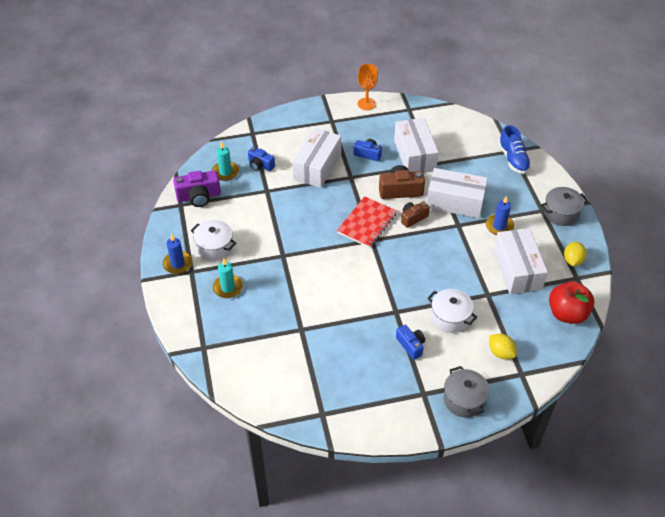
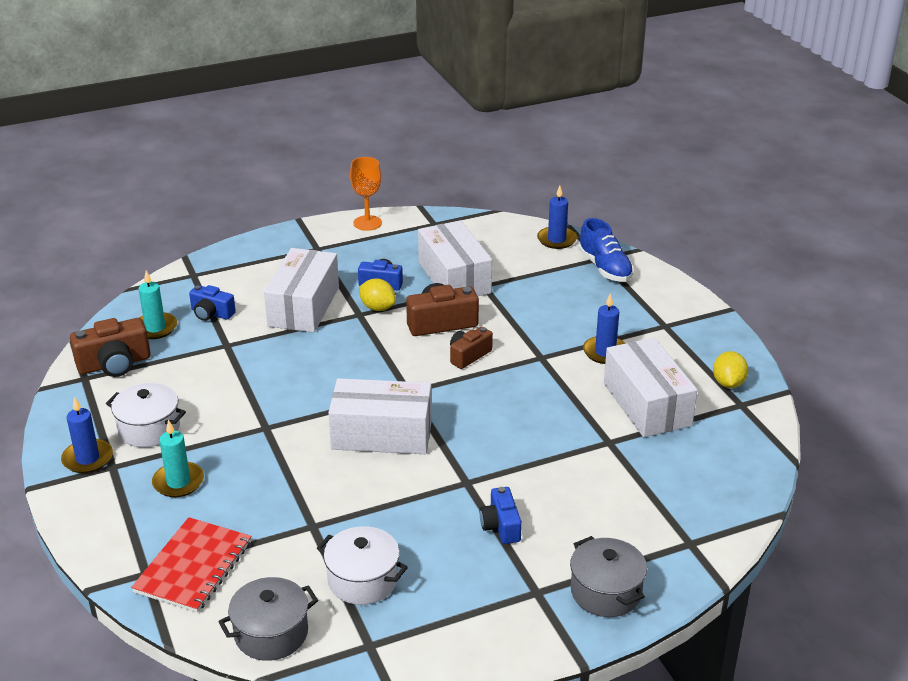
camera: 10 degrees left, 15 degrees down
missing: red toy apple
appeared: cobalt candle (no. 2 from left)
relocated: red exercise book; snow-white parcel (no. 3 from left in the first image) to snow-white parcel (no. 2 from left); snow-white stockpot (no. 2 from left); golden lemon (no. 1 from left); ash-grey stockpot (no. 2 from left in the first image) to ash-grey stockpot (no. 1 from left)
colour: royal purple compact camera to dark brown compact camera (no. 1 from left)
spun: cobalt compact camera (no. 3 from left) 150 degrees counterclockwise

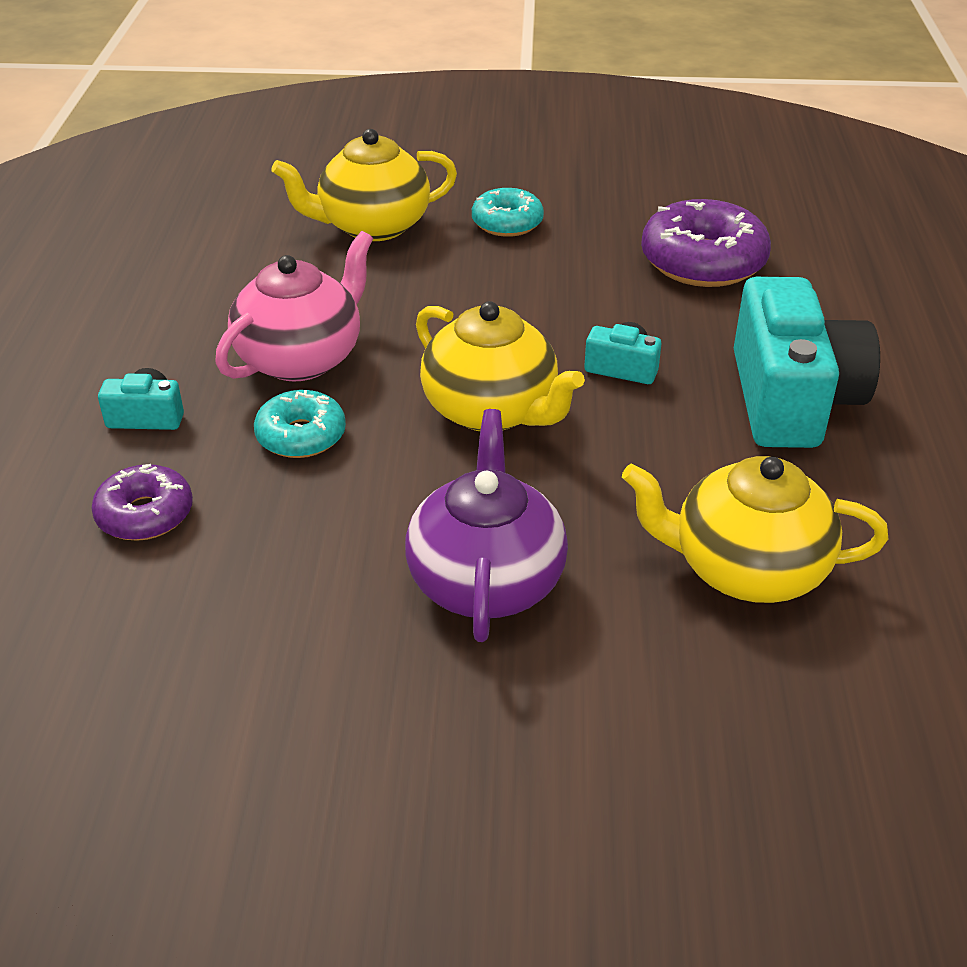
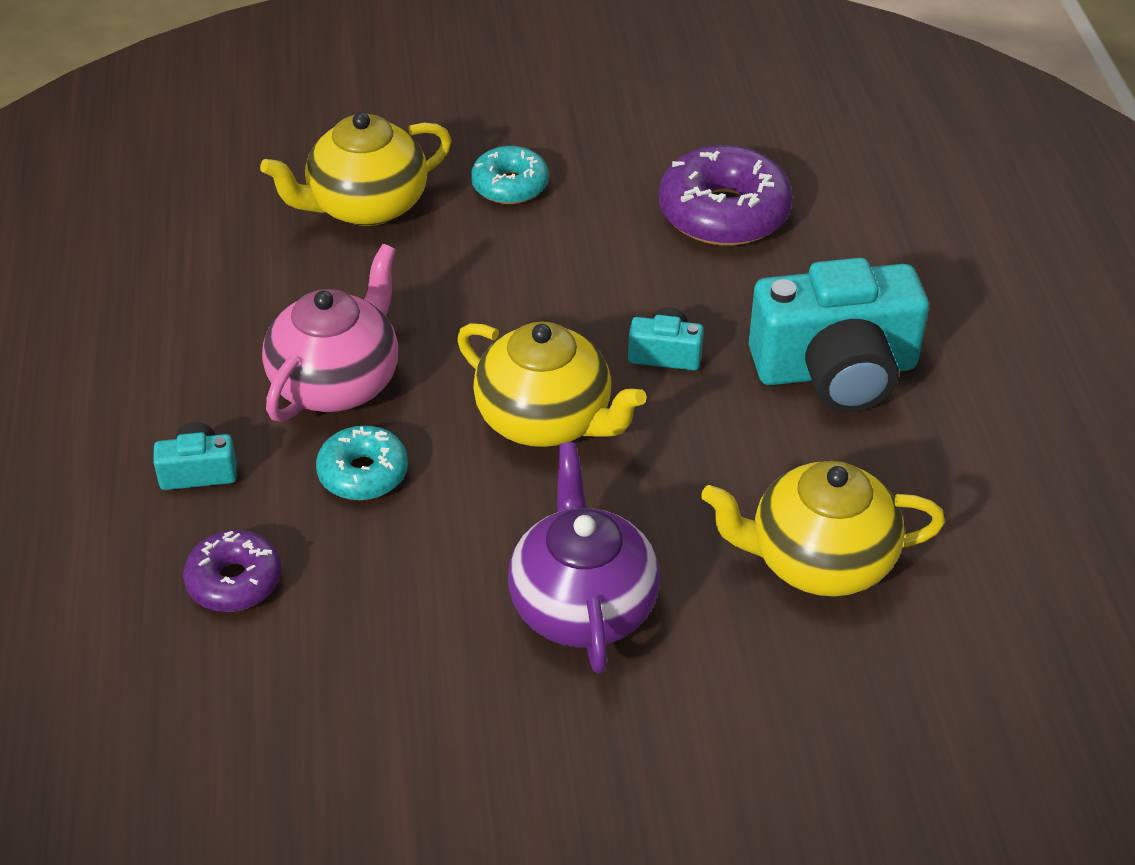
camera: 10 degrees left, 5 degrees up
spun: teal compact camera (no. 3 from left) 90 degrees clockwise

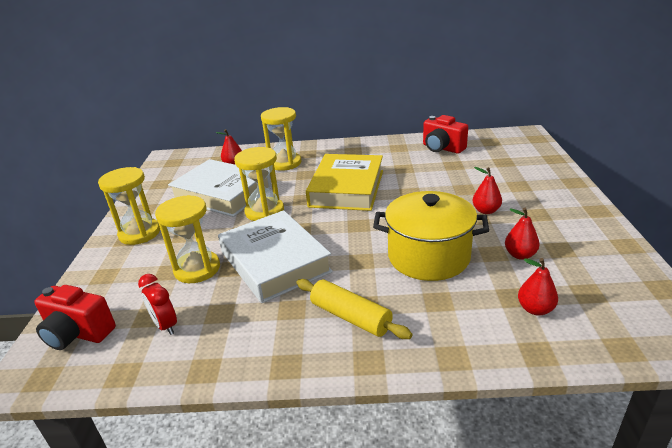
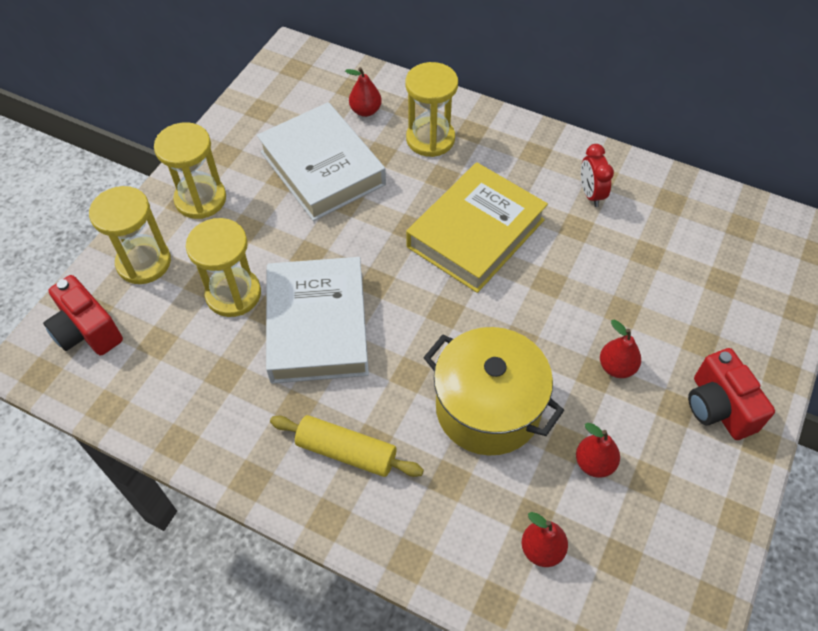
camera: 25 degrees right, 25 degrees up
relocated: red alarm clock; golden sand timer (no. 3 from left in the first image) to golden sand timer (no. 1 from left); red compact camera (no. 2 from left)
spun: golden pastry roller 45 degrees counterclockwise

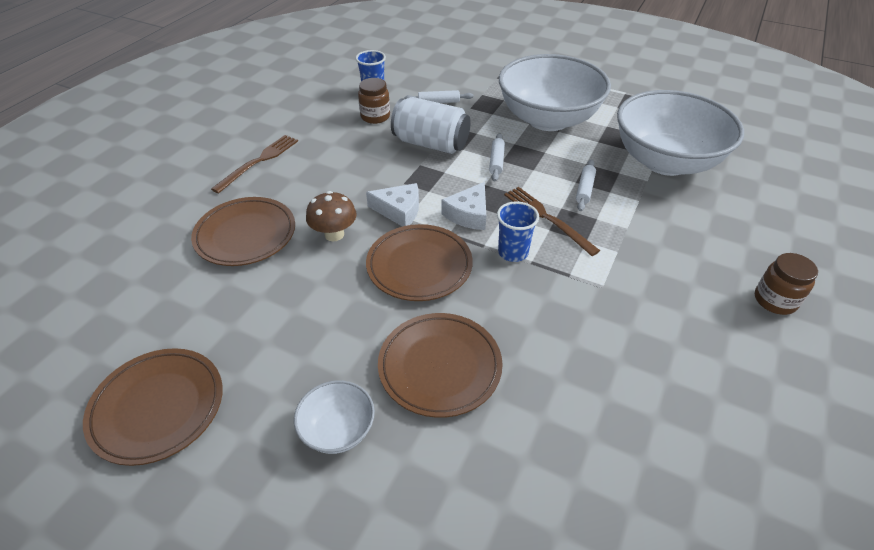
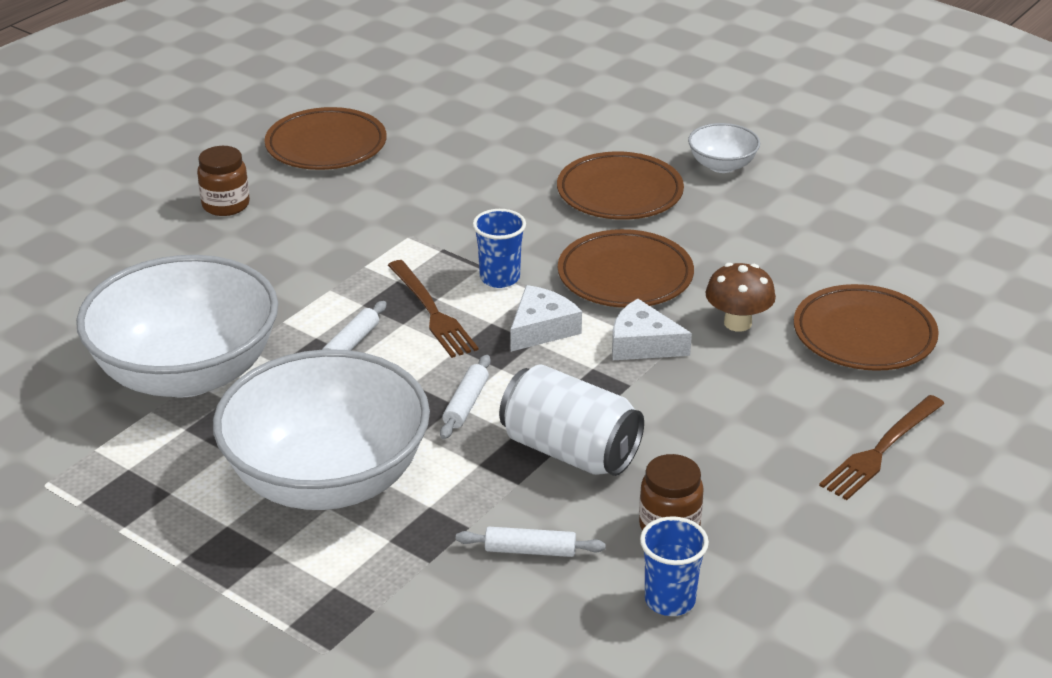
camera: 170 degrees left, 10 degrees down
relocated: dark brown plate (no. 1 from left)

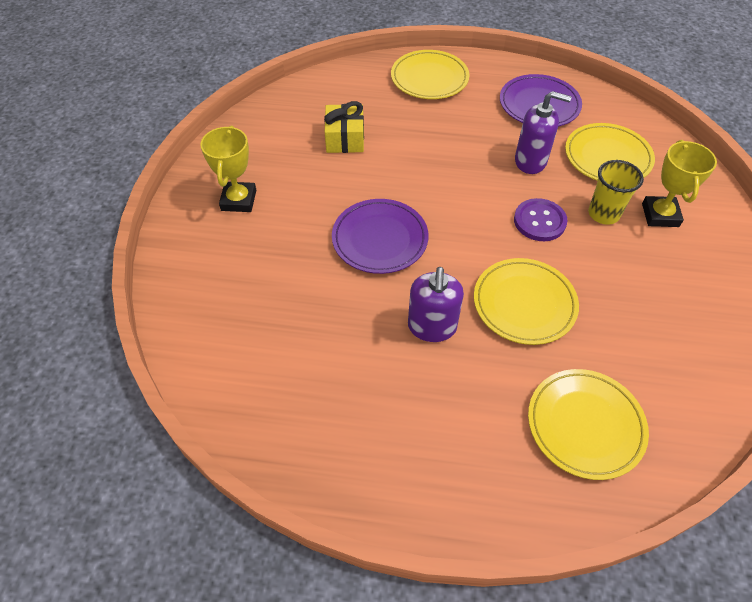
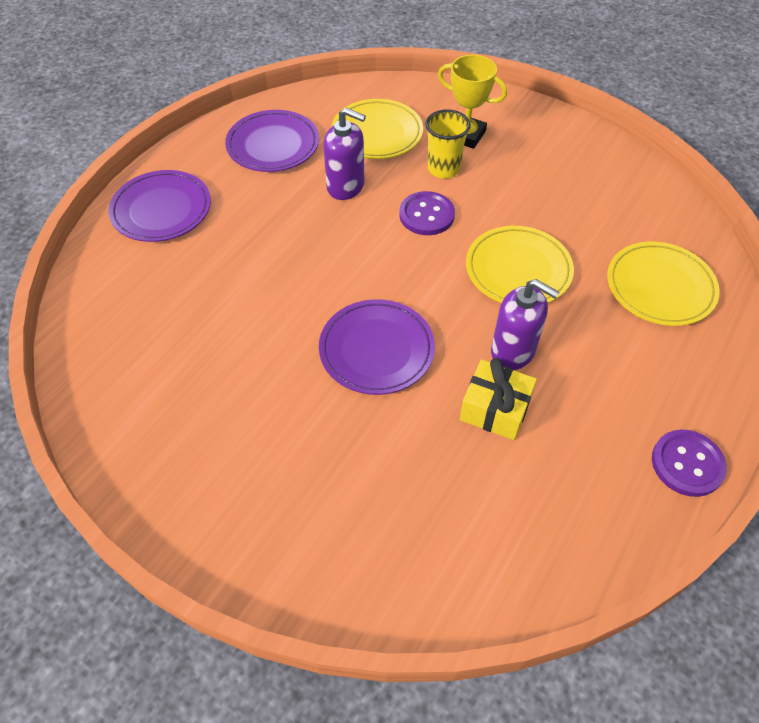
camera: 65 degrees left, 0 degrees up
missing: golden trophy (no. 1 from left)
appeared: royal purple shirt button (no. 2 from left)
relocated: golden wrapped gift
colour: golden plate (no. 1 from left) to royal purple plate (no. 1 from left)
spun: royal purple pump bottle (no. 2 from left in the first image) 75 degrees clockwise

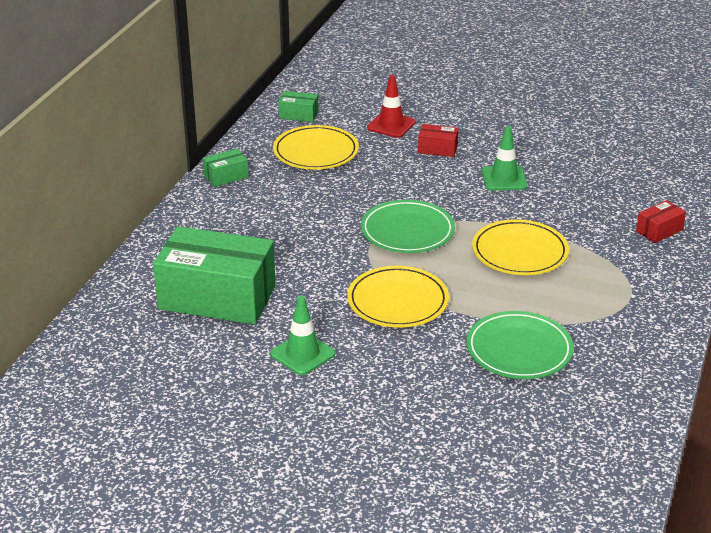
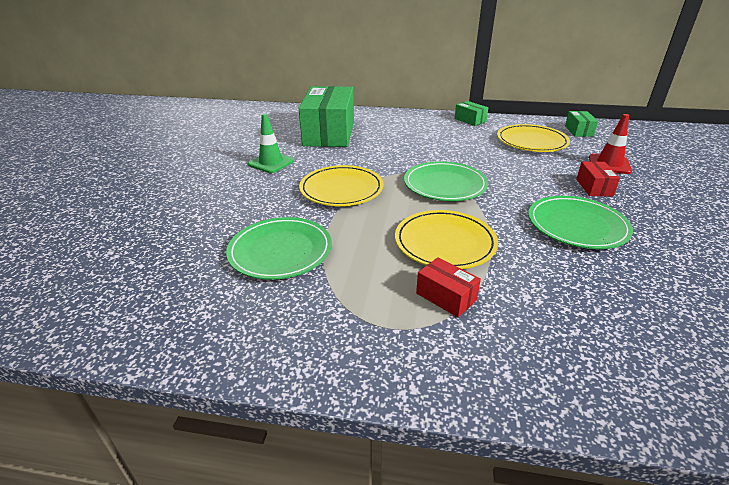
camera: 80 degrees right, 0 degrees up
relocated: red parcel (no. 2 from left in the first image) to red parcel (no. 1 from left)
exchanged: leaf-green traffic cone (no. 2 from left) to leaf-green plate (no. 3 from left)

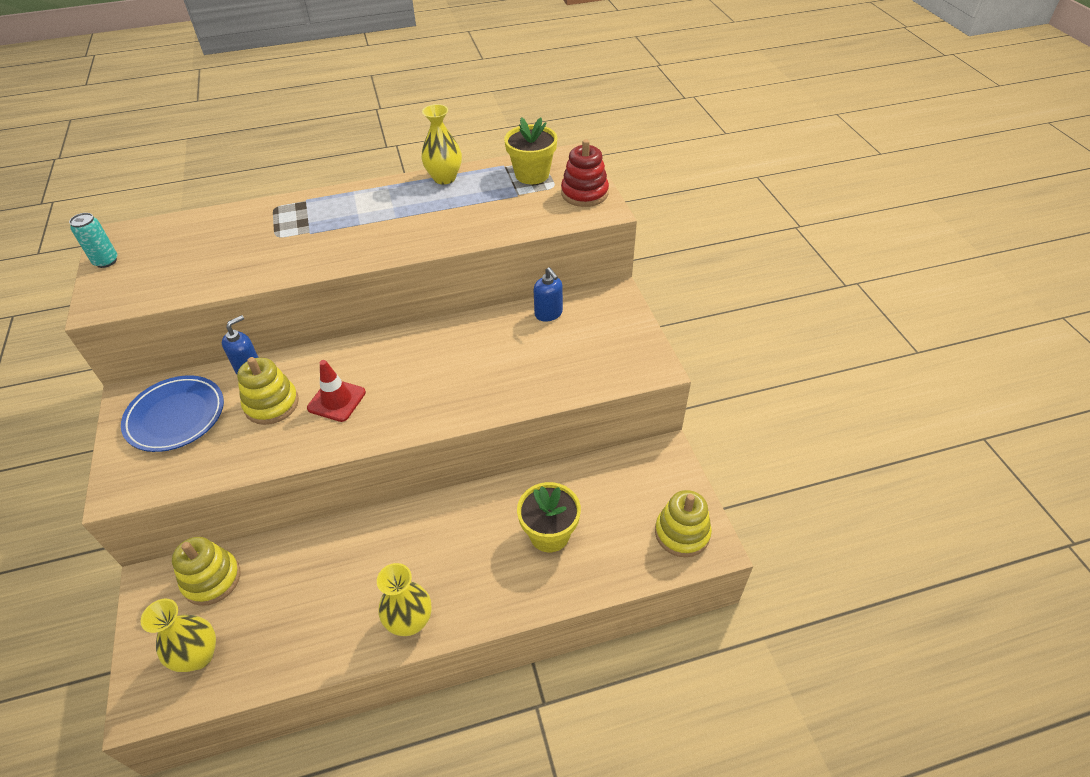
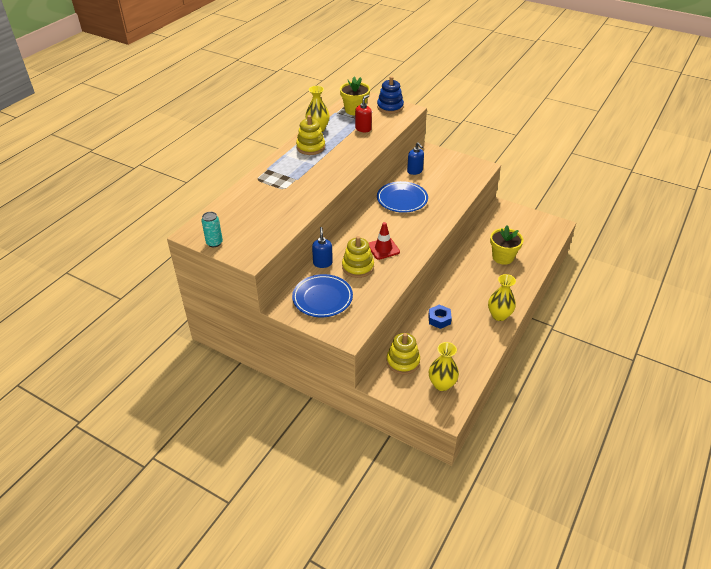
camera: 45 degrees left, 5 degrees down
appeared: red pump bottle; cobalt plate (no. 2 from left); cobalt hex nut
relocated: golden ring stacker (no. 3 from left in the first image) to golden ring stacker (no. 1 from left)
colour: red ring stacker to cobalt ring stacker
spun: cobalt pump bottle (no. 2 from left) 45 degrees clockwise

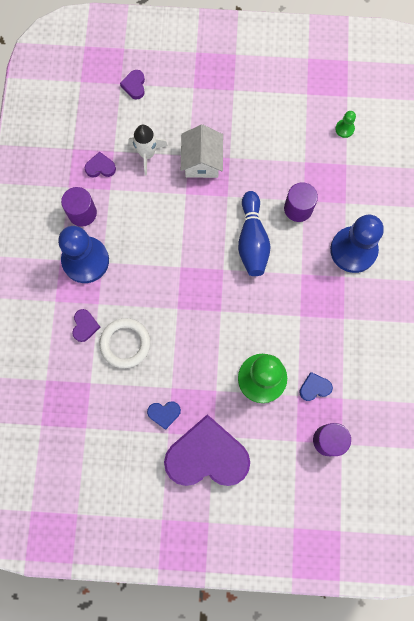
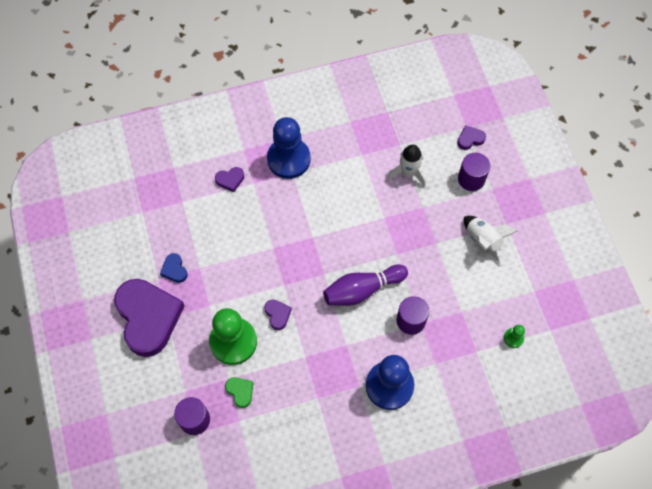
camera: 70 degrees right, 10 degrees down
missing: snow-white torus; snow-white house
appeared: snow-white toy rocket (no. 2 from left)
relocated: royal purple cylinder (no. 1 from left in the first image) to royal purple cylinder (no. 3 from left); royal purple heart (no. 2 from left in the first image) to royal purple heart (no. 3 from left)
colour: cobalt tenpin to royal purple tenpin; cobalt heart (no. 2 from left) to leaf-green heart

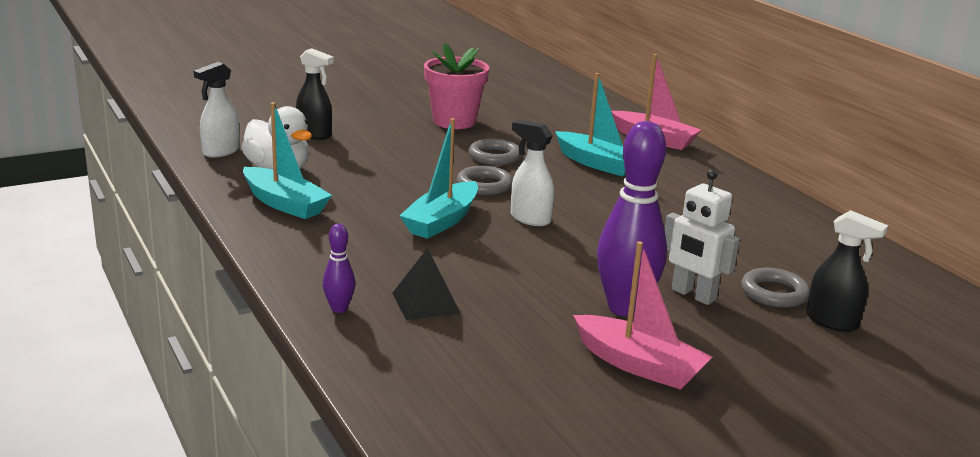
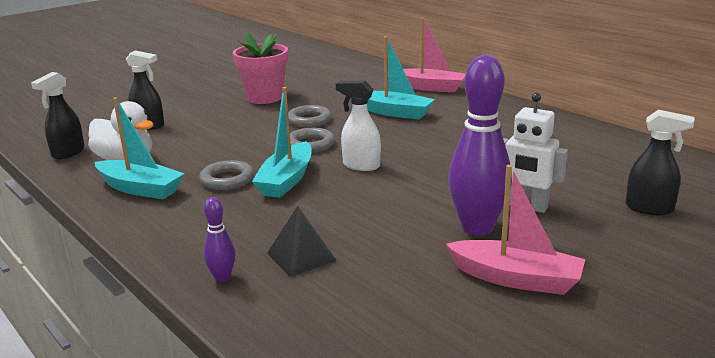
camera: 10 degrees left, 0 degrees up
relocated: ash-grey torus (no. 3 from left in the first image) to ash-grey torus (no. 1 from left)
colour: snow-white sprayer (no. 1 from left) to jet-black sprayer (no. 1 from left)

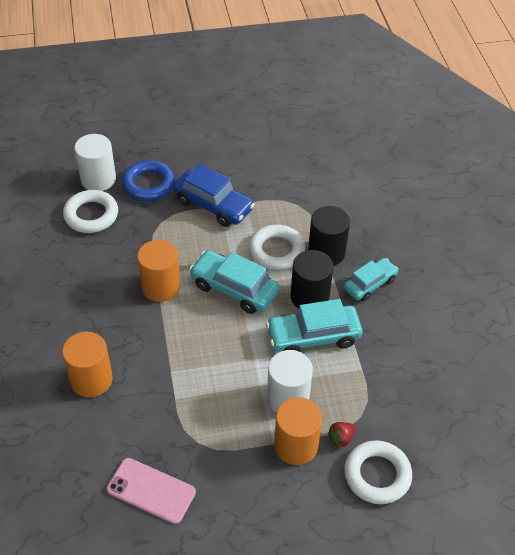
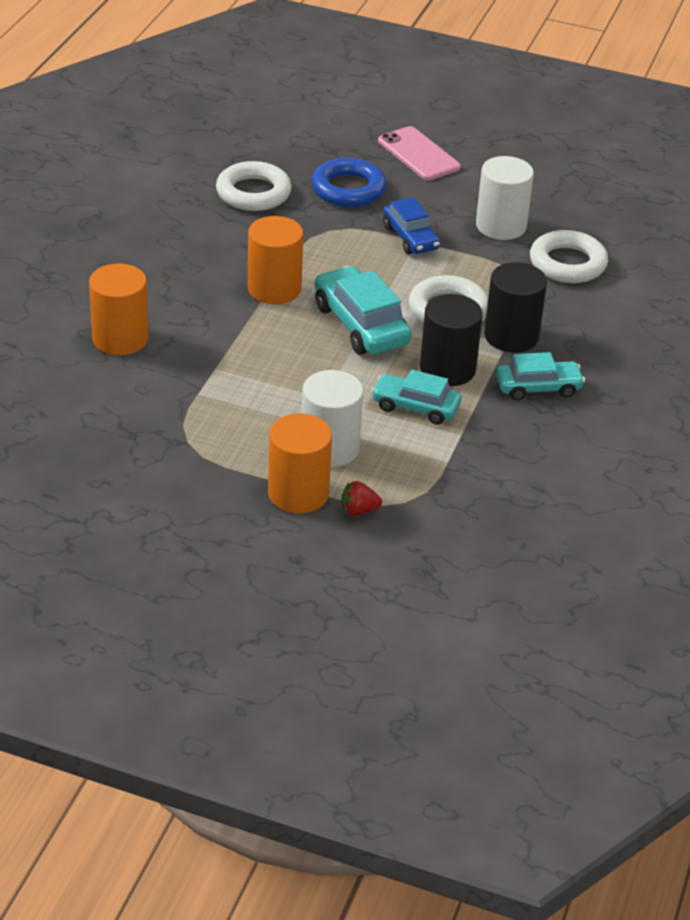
camera: 30 degrees right, 10 degrees down
relocated: snow-white cylinder (no. 1 from left in the first image) to snow-white cylinder (no. 2 from left); pink smartphone; snow-white torus (no. 3 from left)
size: cobalt toy car x0.66; teal toy car (no. 2 from left) x0.66

